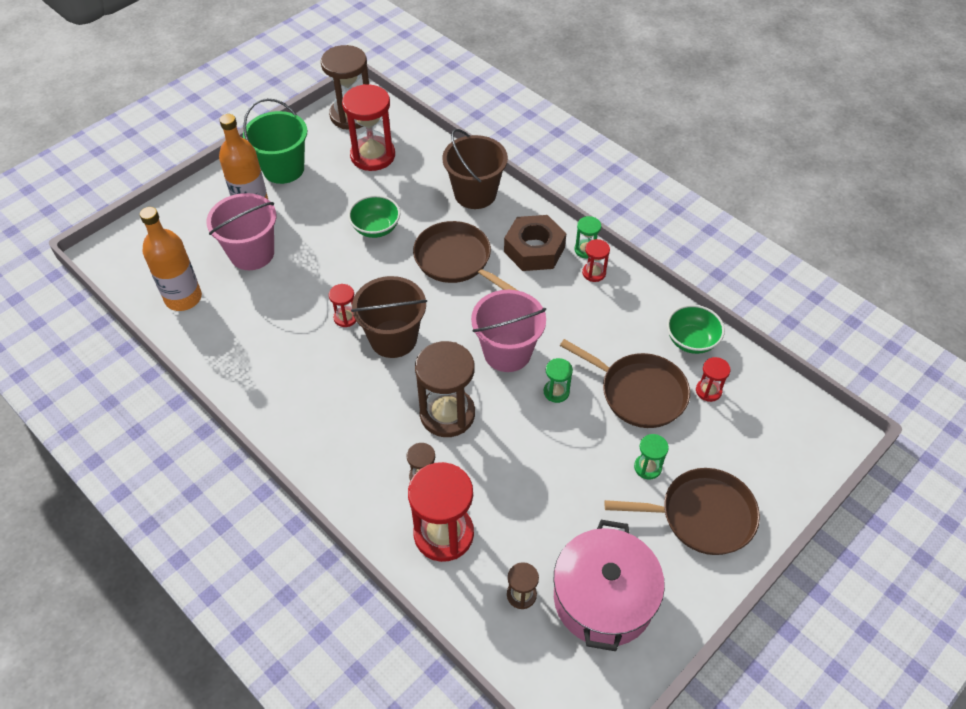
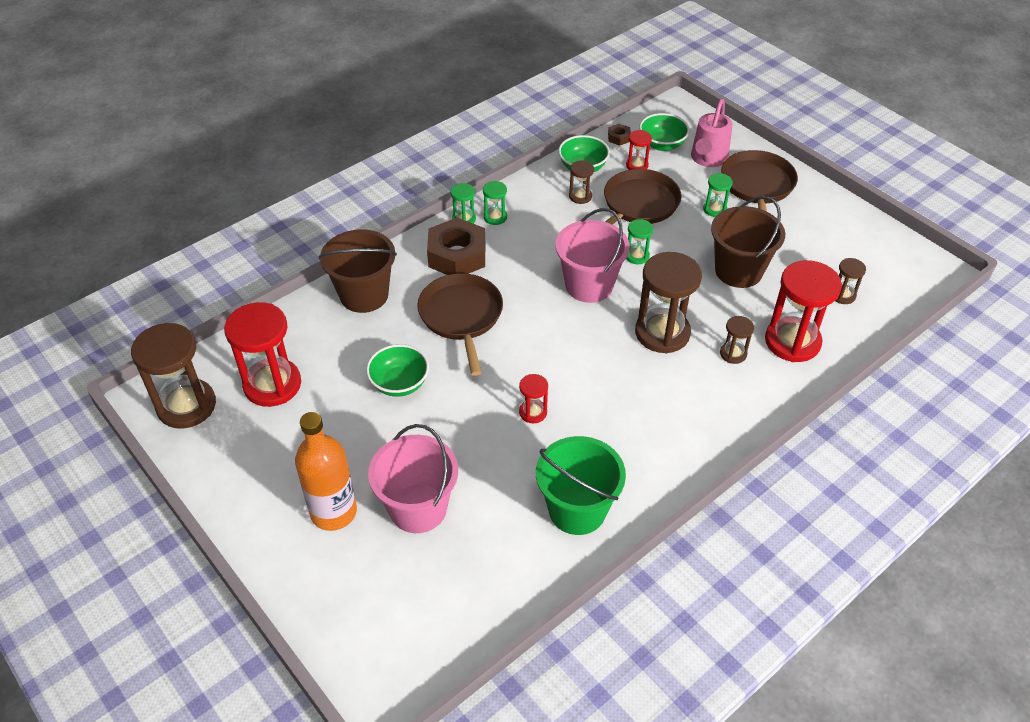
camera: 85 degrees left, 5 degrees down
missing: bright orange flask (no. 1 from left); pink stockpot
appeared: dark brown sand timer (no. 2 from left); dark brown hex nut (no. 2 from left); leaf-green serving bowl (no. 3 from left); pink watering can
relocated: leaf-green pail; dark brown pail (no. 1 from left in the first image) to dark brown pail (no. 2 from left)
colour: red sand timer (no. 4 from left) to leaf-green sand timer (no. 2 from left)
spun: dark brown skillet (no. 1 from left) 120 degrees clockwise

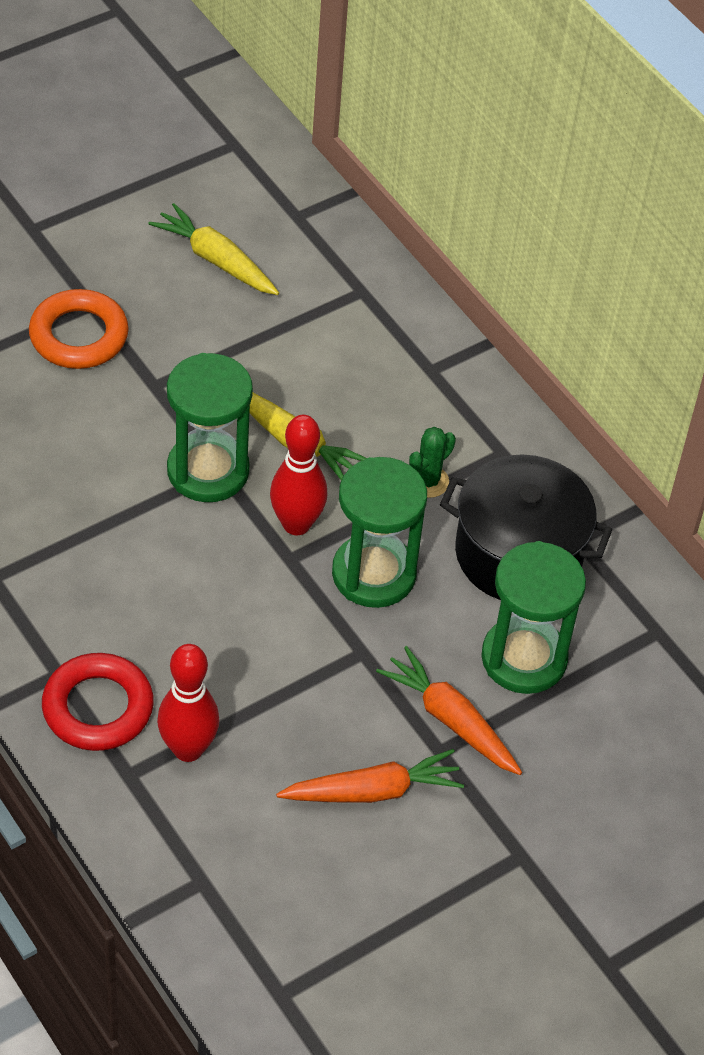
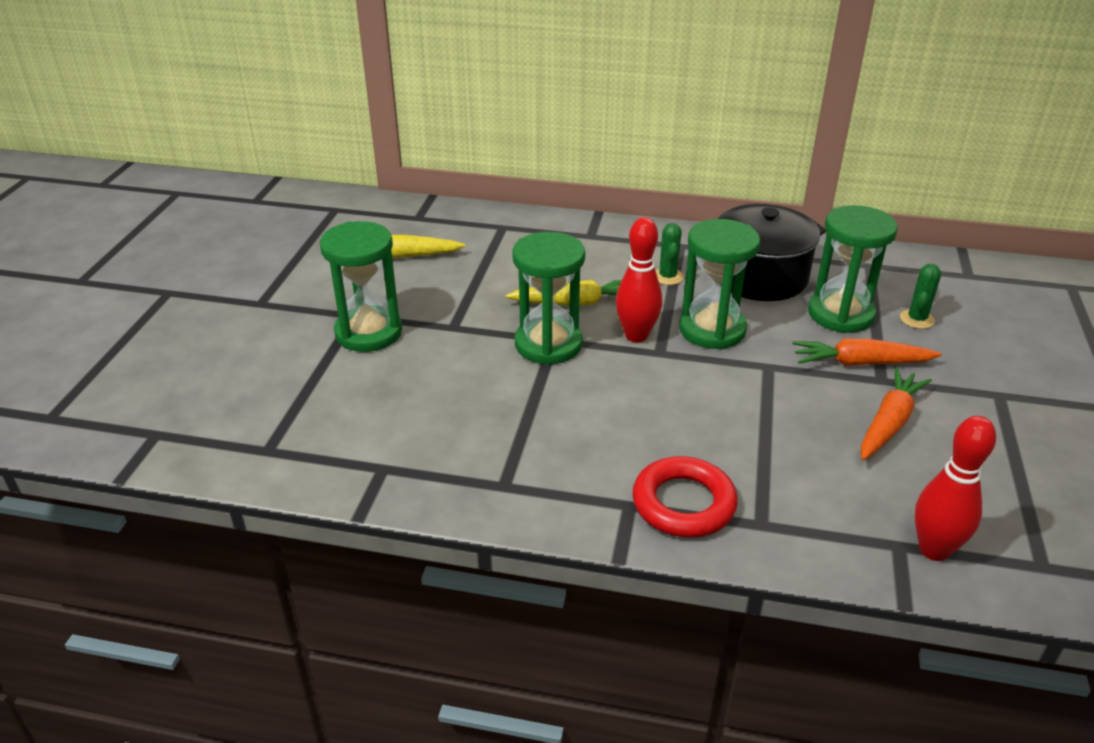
camera: 40 degrees left, 15 degrees down
appeared: leaf-green prickly plant (no. 2 from left)
relocated: red tenpin (no. 1 from left in the first image) to red tenpin (no. 2 from left)
exchanged: bright orange torus to leaf-green sand timer (no. 1 from left)

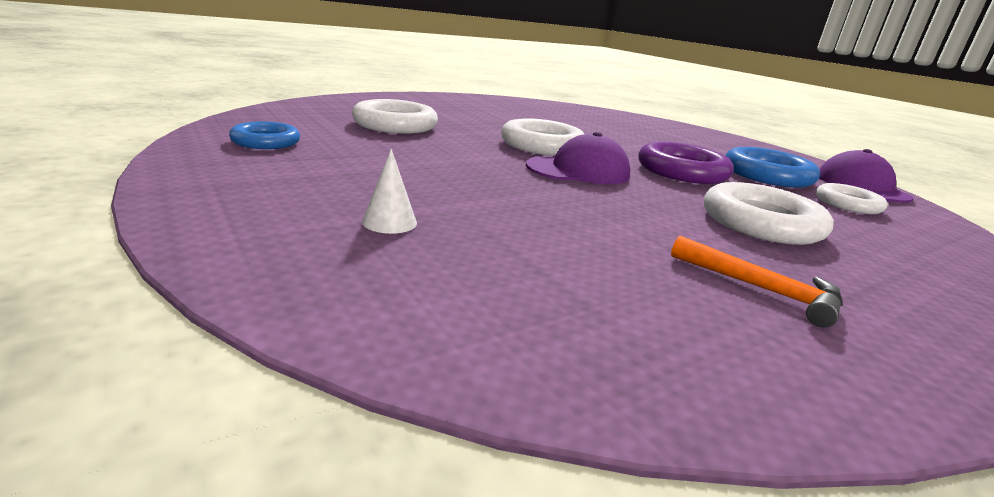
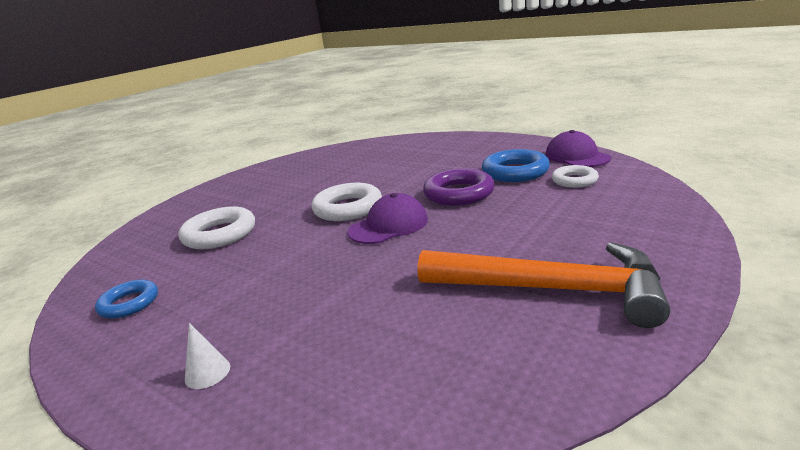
camera: 15 degrees left, 0 degrees up
missing: snow-white torus (no. 3 from left)
relocated: snow-white cone shape
size: bright orange hammer x2.16

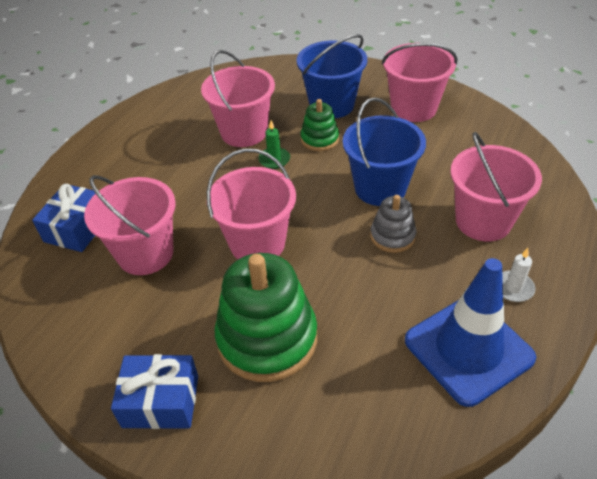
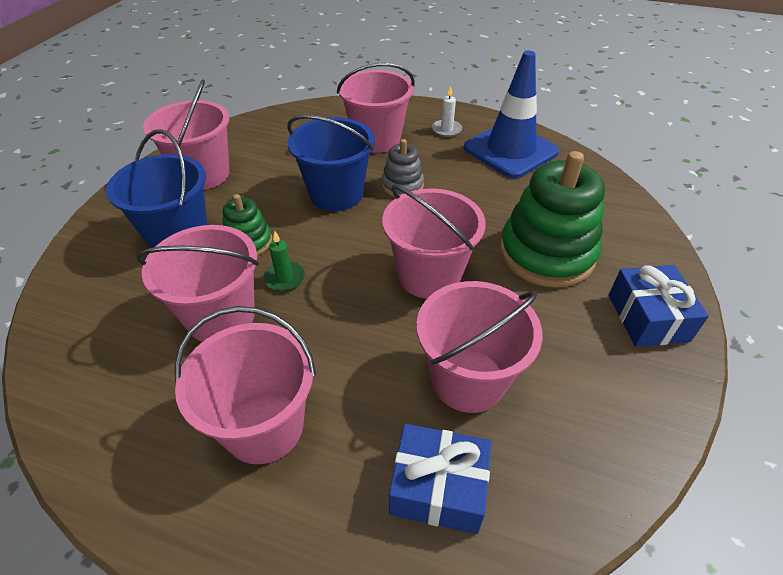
camera: 100 degrees left, 0 degrees up
appeared: pink pail (no. 3 from left)

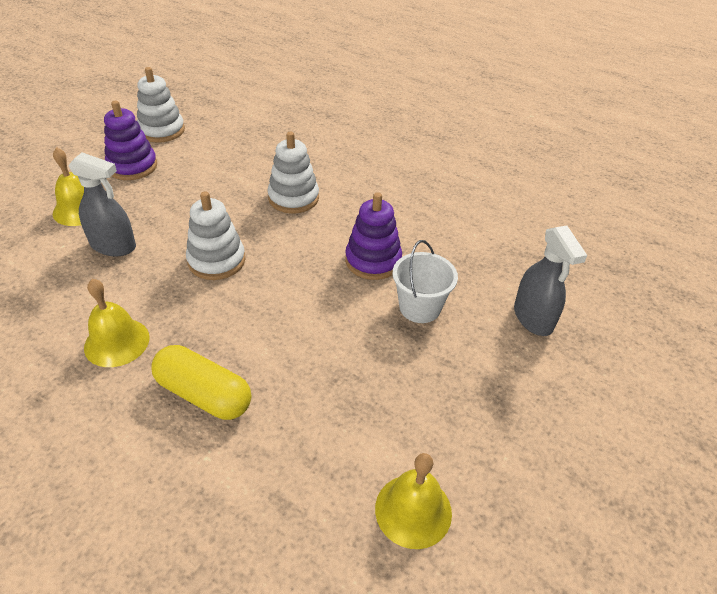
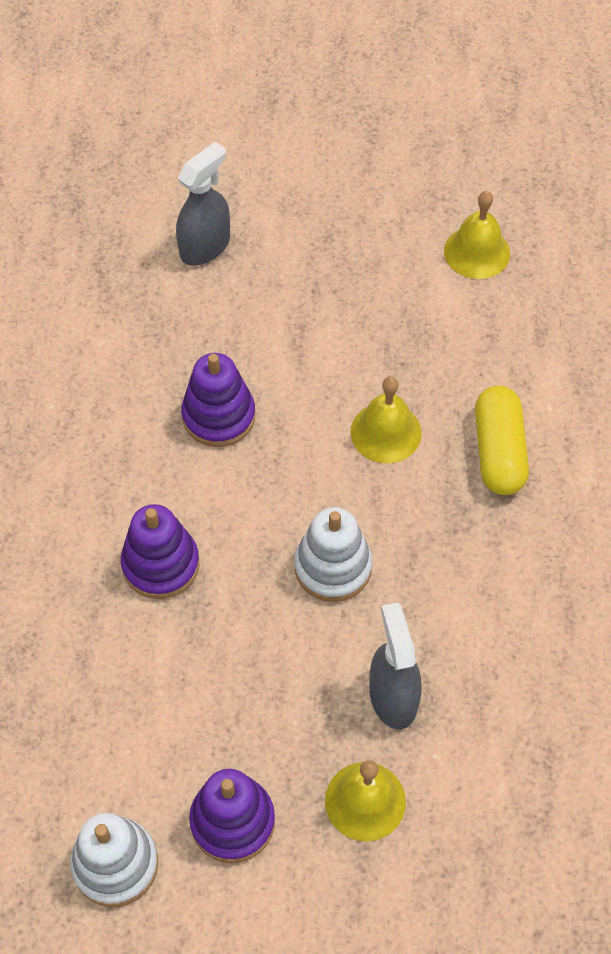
camera: 120 degrees left, 15 degrees up
missing: snow-white pail
relocated: golden hand bell (no. 2 from left)
colour: snow-white ring stacker (no. 3 from left) to royal purple ring stacker (no. 1 from left)

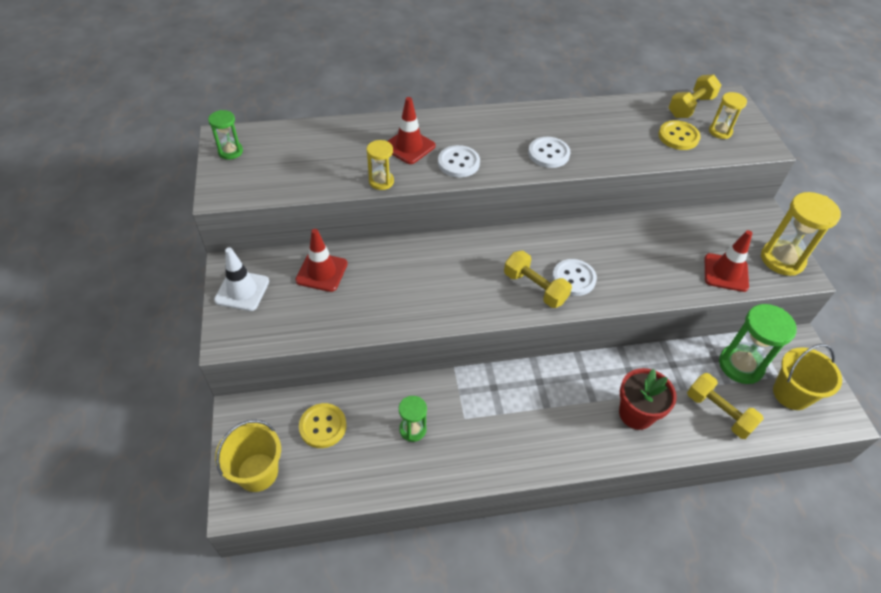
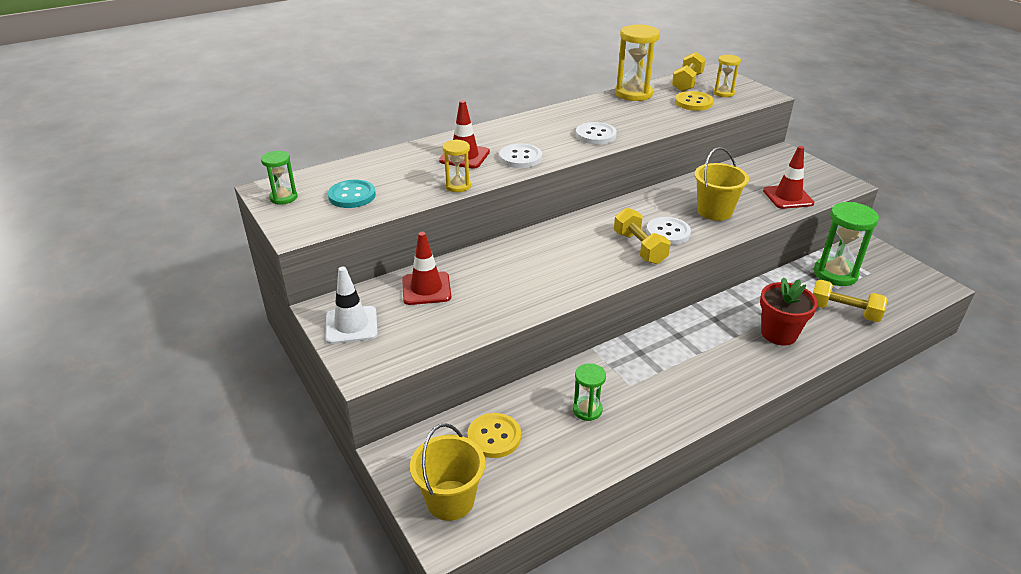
camera: 20 degrees left, 15 degrees down
appeared: teal shirt button
relocated: golden sand timer (no. 3 from left in the first image) to golden sand timer (no. 2 from left); golden pail (no. 2 from left)
spun: golden dumbbell (no. 1 from left) 45 degrees clockwise

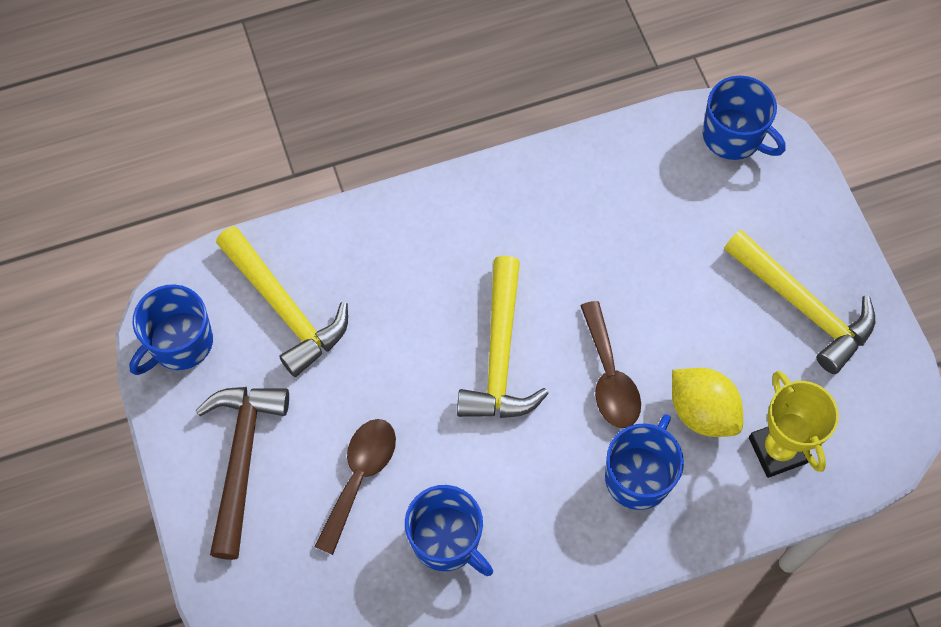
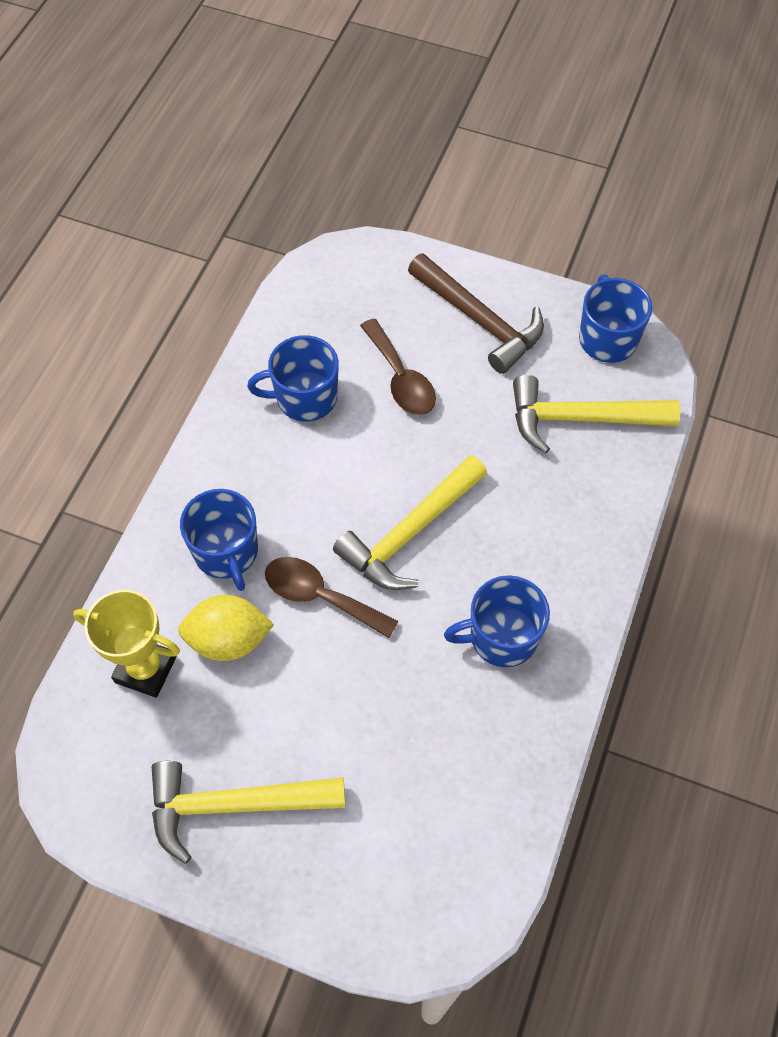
camera: 130 degrees right, 5 degrees down
relocated: cobalt coffee mug (no. 4 from left in the first image) to cobalt coffee mug (no. 3 from left)
spun: golden hammer (no. 2 from left) 90 degrees counterclockwise

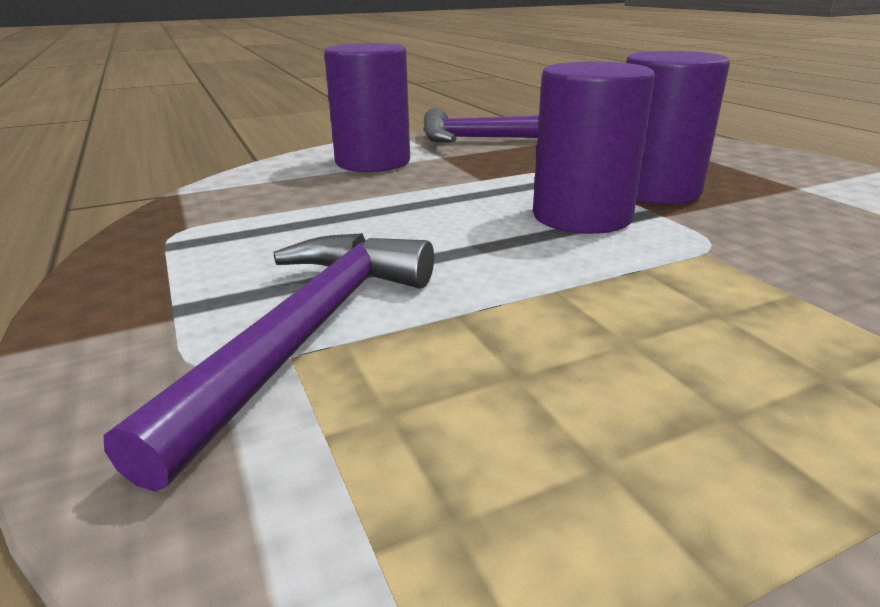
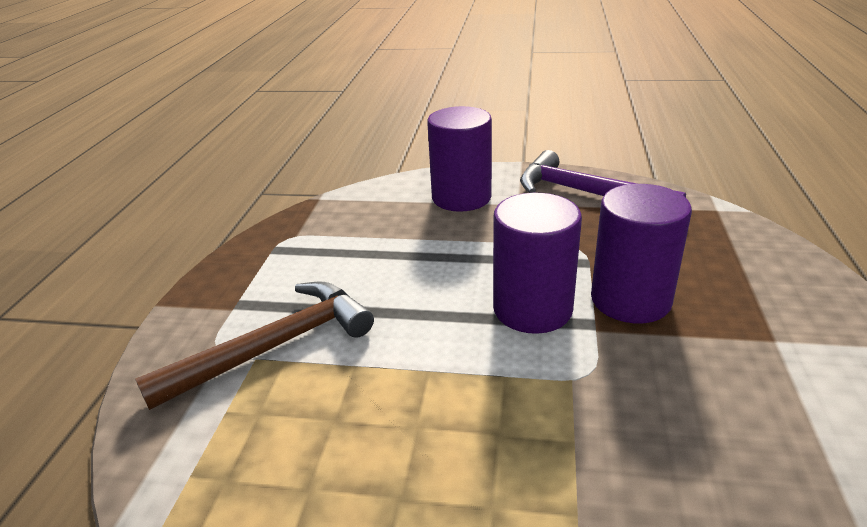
camera: 35 degrees right, 5 degrees up
colour: royal purple hammer (no. 1 from left) to dark brown hammer

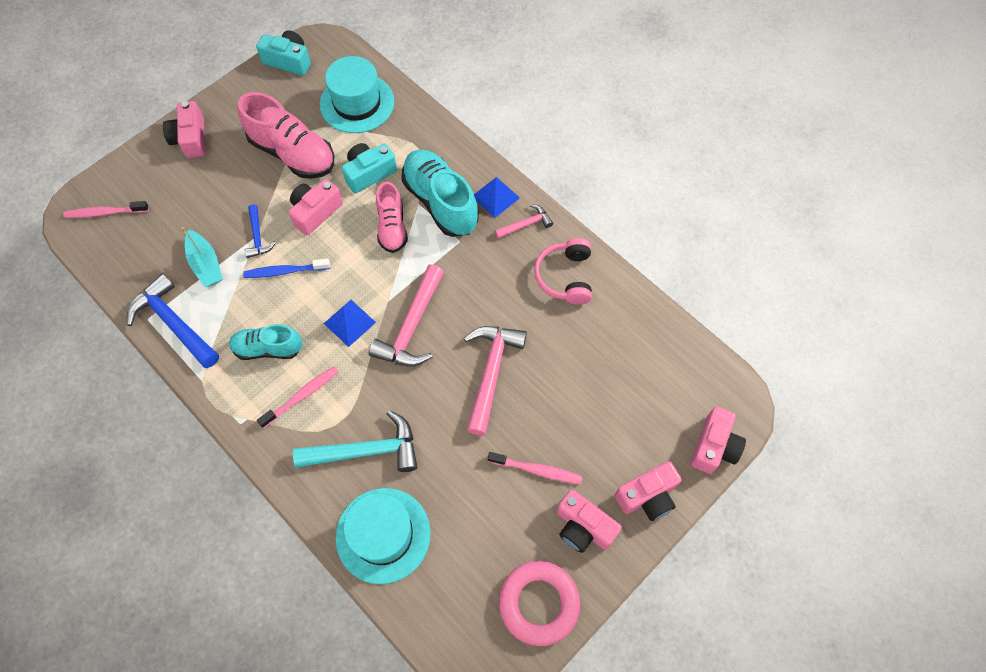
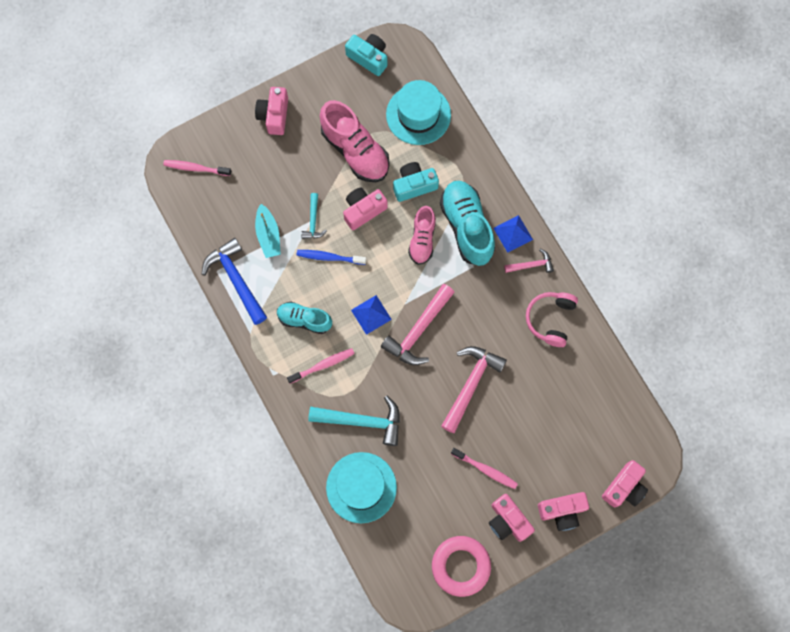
camera: 15 degrees right, 10 degrees up
colour: cobalt hammer (no. 2 from left) to teal hammer (no. 1 from left)

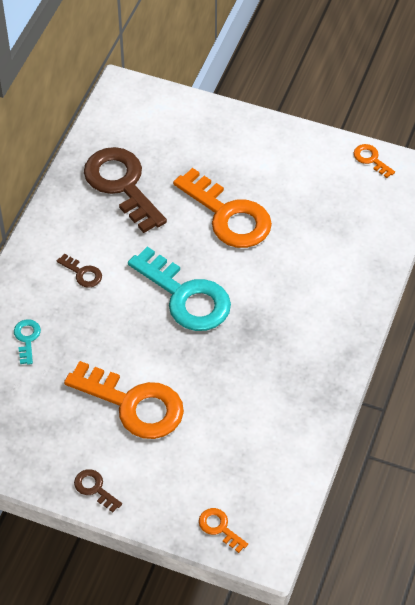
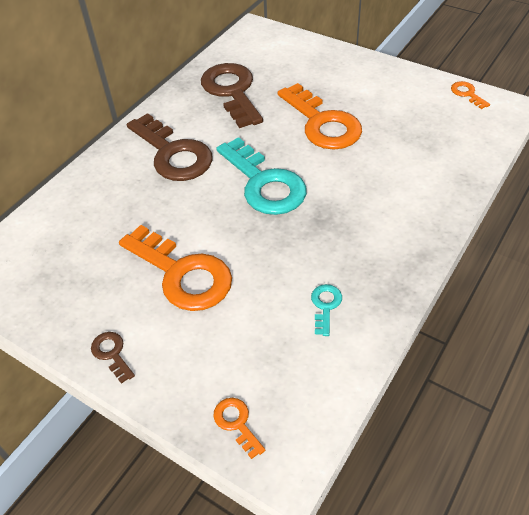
camera: 15 degrees right, 5 degrees down
relocated: teal latchkey (no. 1 from left in the first image) to teal latchkey (no. 2 from left)
size: dark brown latchkey (no. 1 from left in the first image) x2.31

